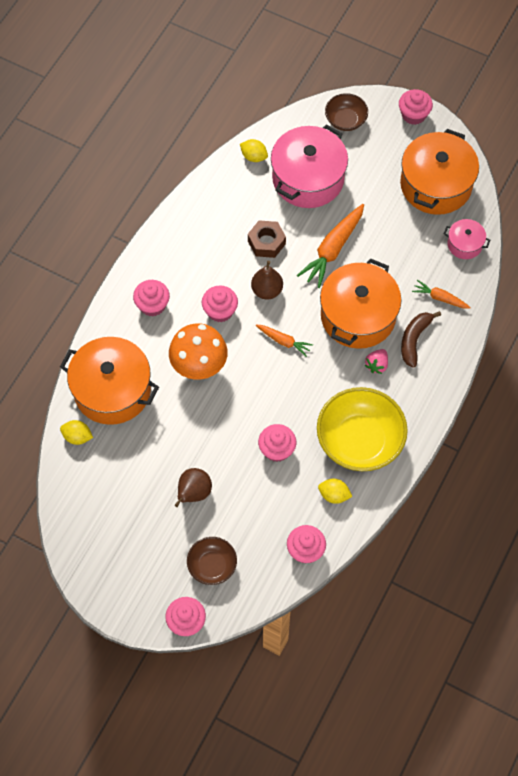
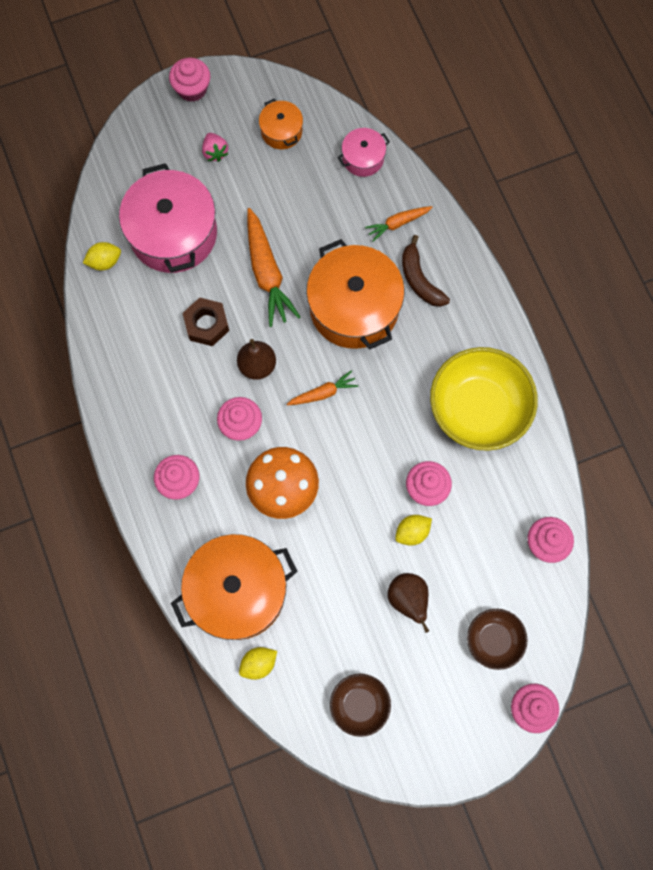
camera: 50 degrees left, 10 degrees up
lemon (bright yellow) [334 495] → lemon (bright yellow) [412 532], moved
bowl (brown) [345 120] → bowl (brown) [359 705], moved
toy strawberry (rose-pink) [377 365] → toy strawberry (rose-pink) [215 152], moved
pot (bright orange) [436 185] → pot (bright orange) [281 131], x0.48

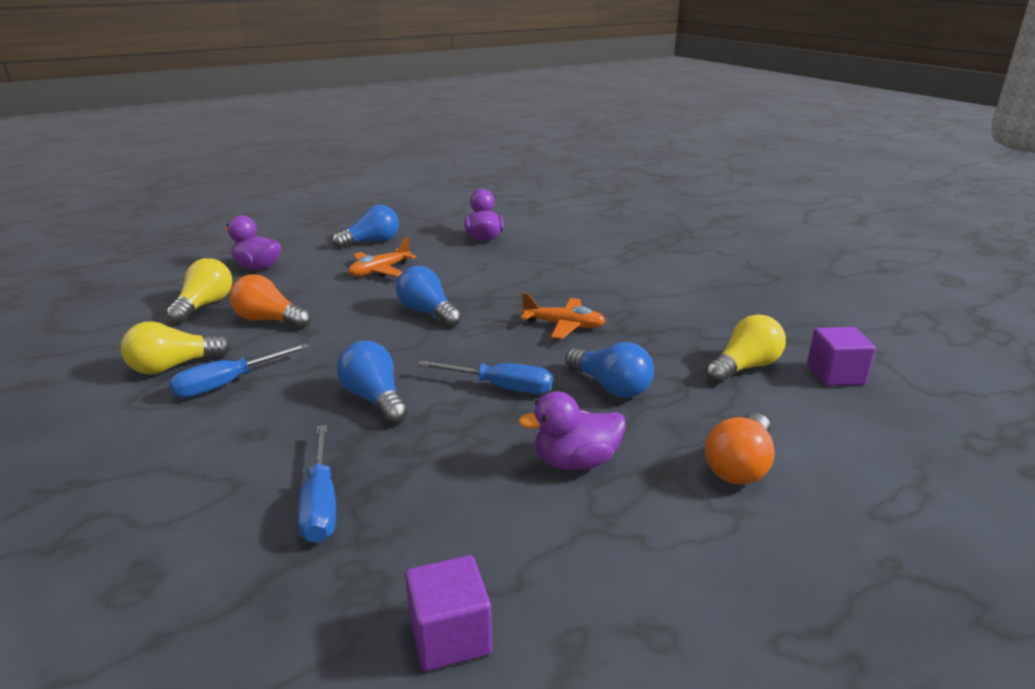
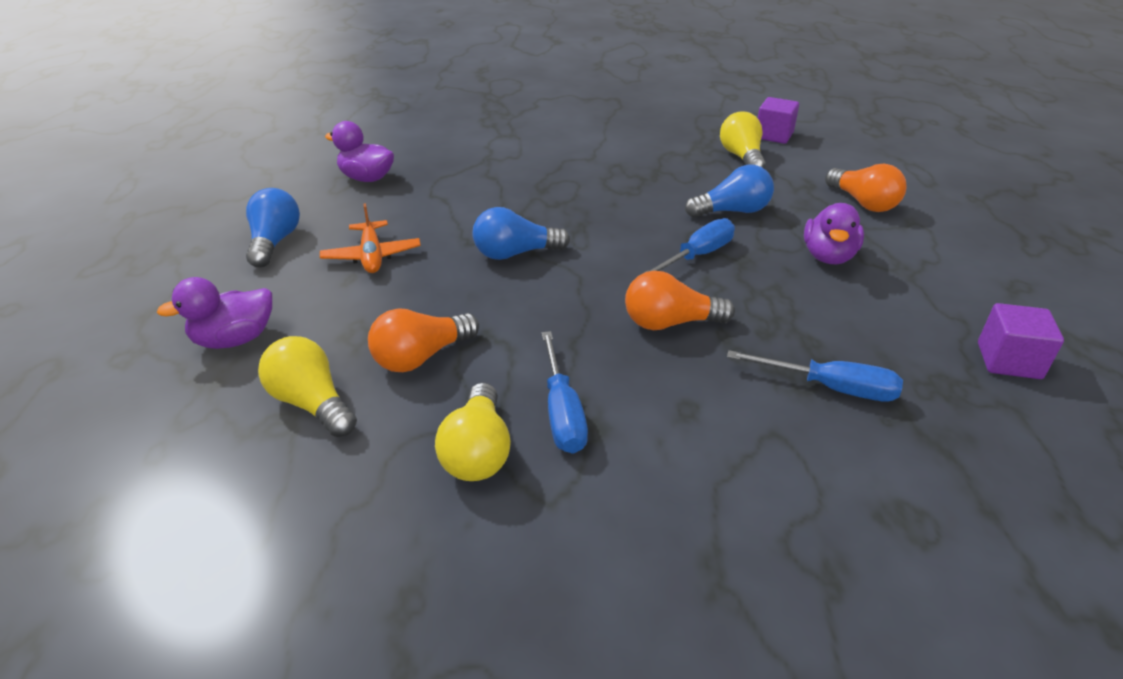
camera: 60 degrees left, 10 degrees up
plane (bright orange) [564 326] → -
bulb (royal blue) [374 399] → bulb (bright orange) [670 323]

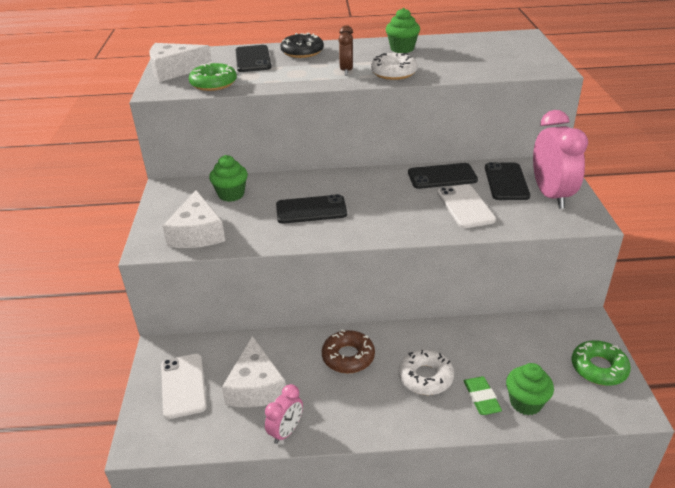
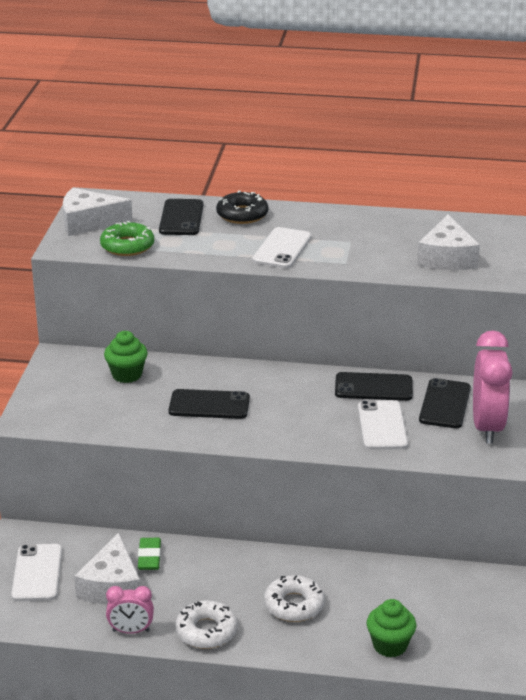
camera: 10 degrees right, 5 degrees down
donut (brown) [348 357] → -
cupcake (green) [402 49] → -
donut (green) [598 368] → -
cheese wedge (snow-white) [197 233] → cheese wedge (snow-white) [446 257], moved
donut (snow-white) [393 73] → donut (snow-white) [206 631], moved
eraser (green) [481 398] → eraser (green) [149 557], moved
bedside clock (brown) [346 70] → smartphone (snow-white) [282 249]
bedside clock (rose-pink) [286 431] → bedside clock (rose-pink) [131 631], 45 degrees clockwise

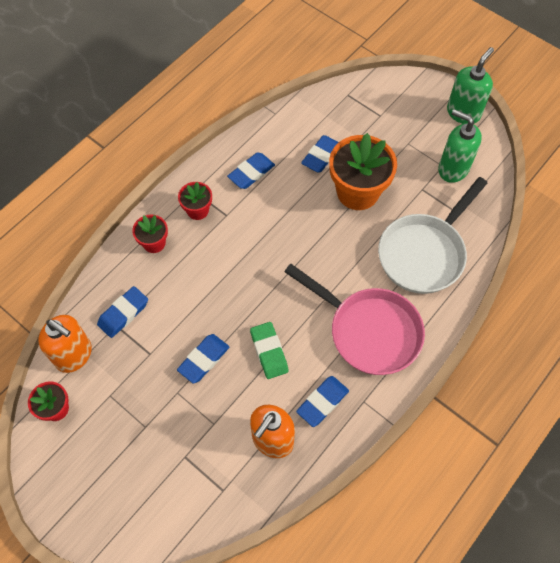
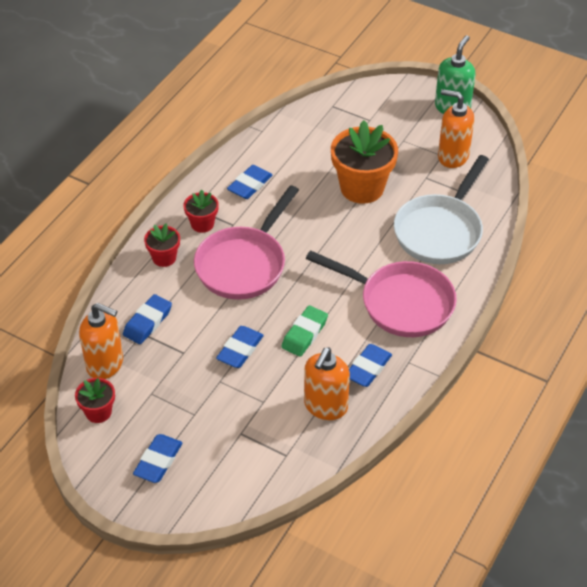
camera: 10 degrees left, 15 degrees down
- → pan (rose-pink) [244 264]
eraser (royal blue) [321 156] → eraser (royal blue) [158 461], moved
soap pump (green) [453 169] → soap pump (bright orange) [452 156]
eraser (green) [269 352] → eraser (green) [304 334], 60 degrees clockwise

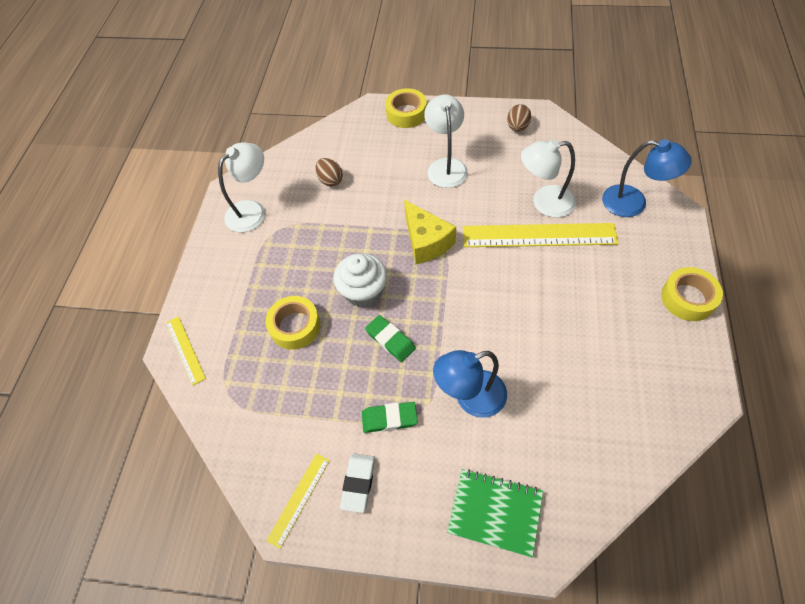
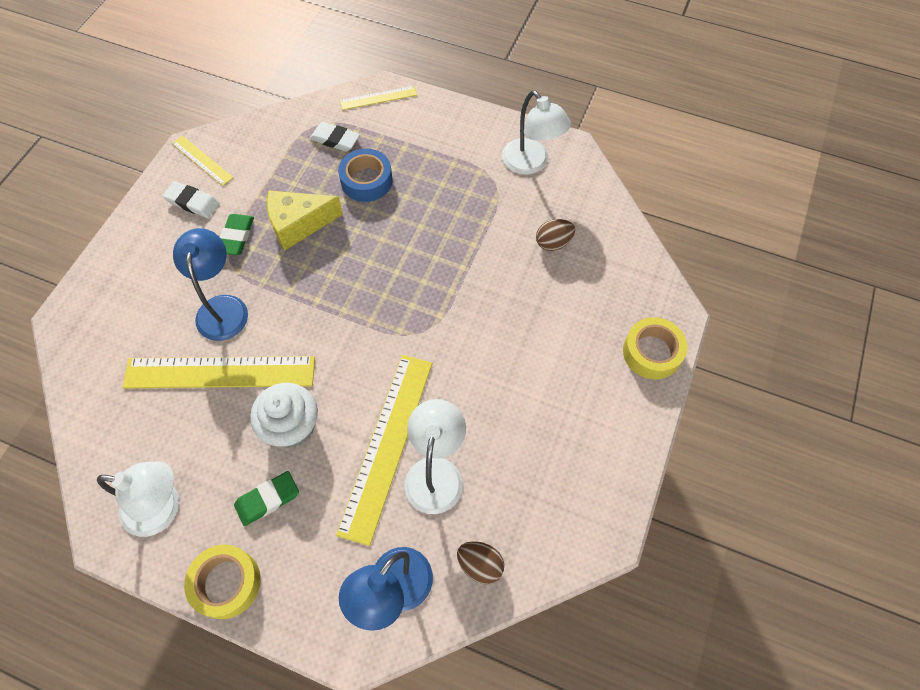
camera: 100 degrees right, 5 degrees up
notepad (green) [495 512] → -
- → ruler (bright yellow) [220 373]
- → eraser (snow-white) [335 139]
cupcake (snow-white) [363 292] → cupcake (snow-white) [292 426], moved
eraser (green) [390 340] → eraser (green) [267 499], moved
cheese wedge (bright yellow) [426 242] → cheese wedge (bright yellow) [298 224], moved
desk lamp (snow-white) [446 166] → desk lamp (snow-white) [163 509], moved
egg shape (brown) [517 127] → egg shape (brown) [480 565], moved
sticky tape (bright yellow) [295 326] → sticky tape (royal blue) [366 181]

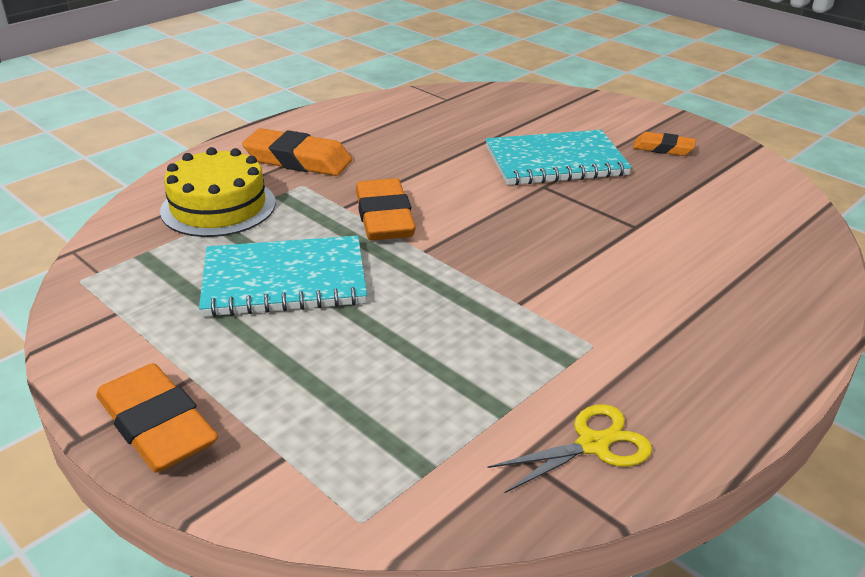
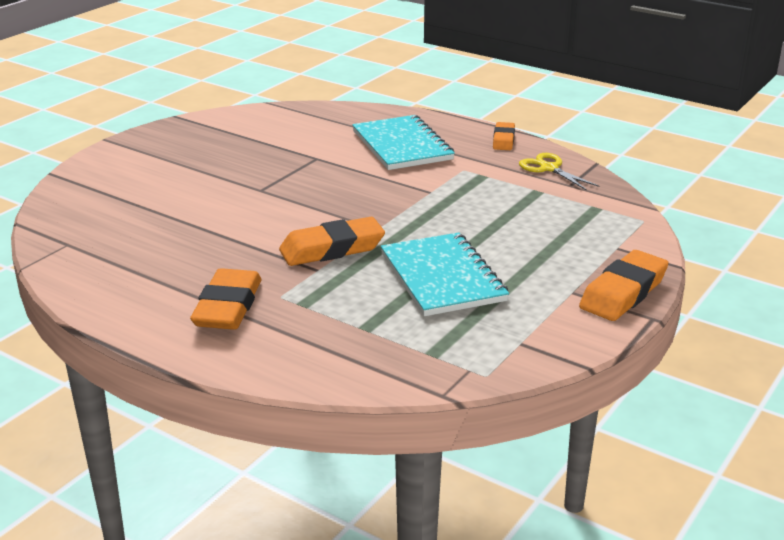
camera: 100 degrees left, 5 degrees down
layer cake (bright yellow) [218 207] → -
notepad (turquoise) [555 161] → notepad (turquoise) [402 145], moved
eraser (bright orange) [663 148] → eraser (bright orange) [503 140], moved

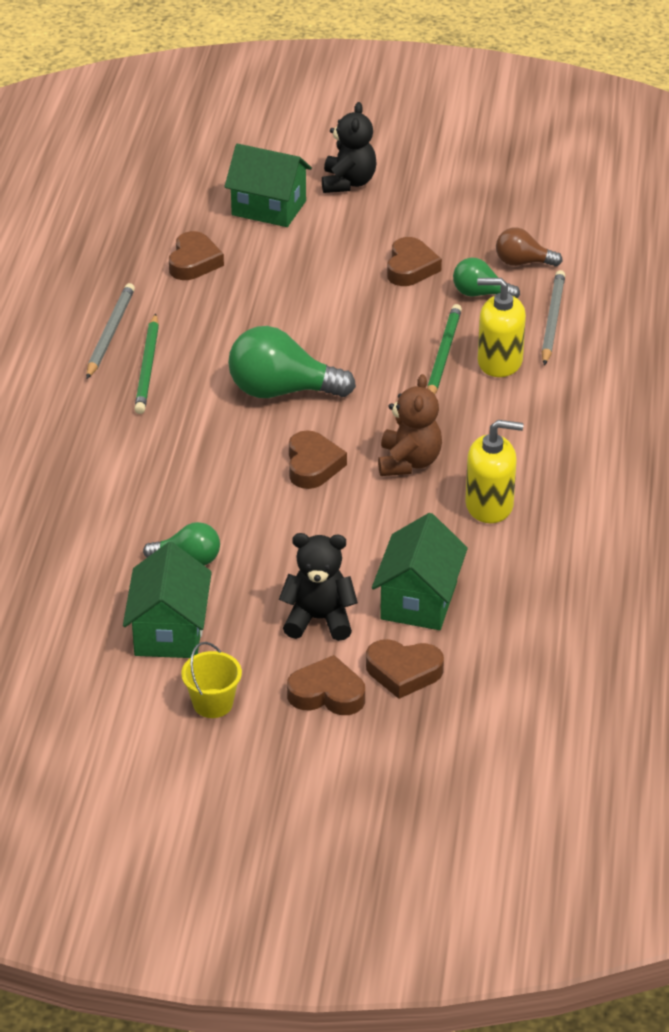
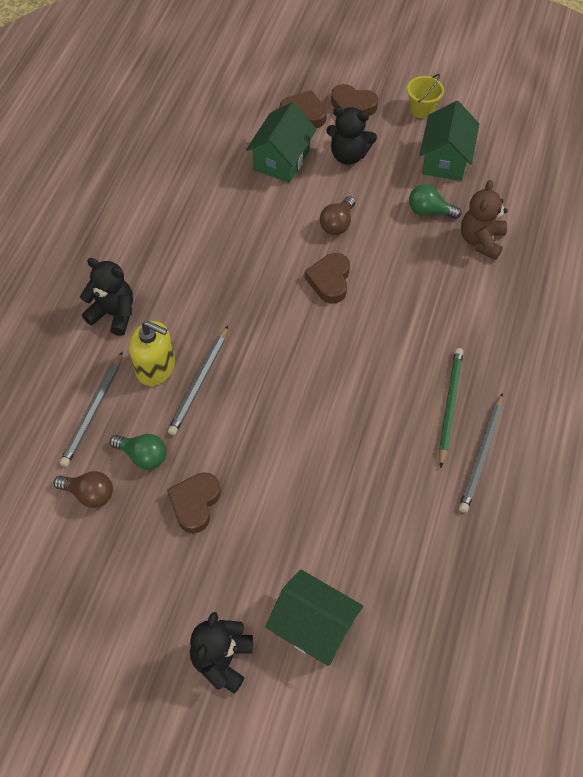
camera: 170 degrees left, 20 degrees up
heart shape (brown) [194 262] → -
bulb (green) [281 391] → -
soap pump (bright yellow) [489 505] → -
- → teddy (ebony) [113 314]
- → bulb (brown) [337 224]
teddy (brown) [408 462] → teddy (brown) [481 240], moved
lead pencil (green) [443 355] → lead pencil (gray) [199 382]

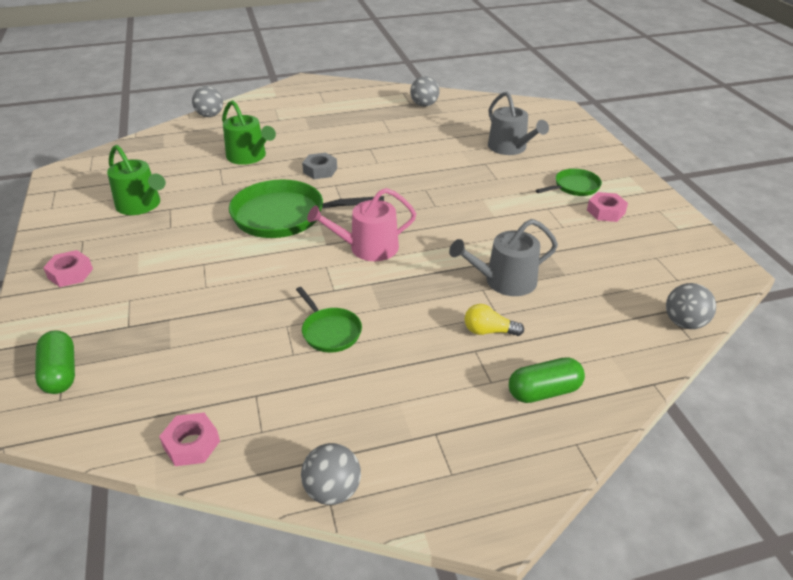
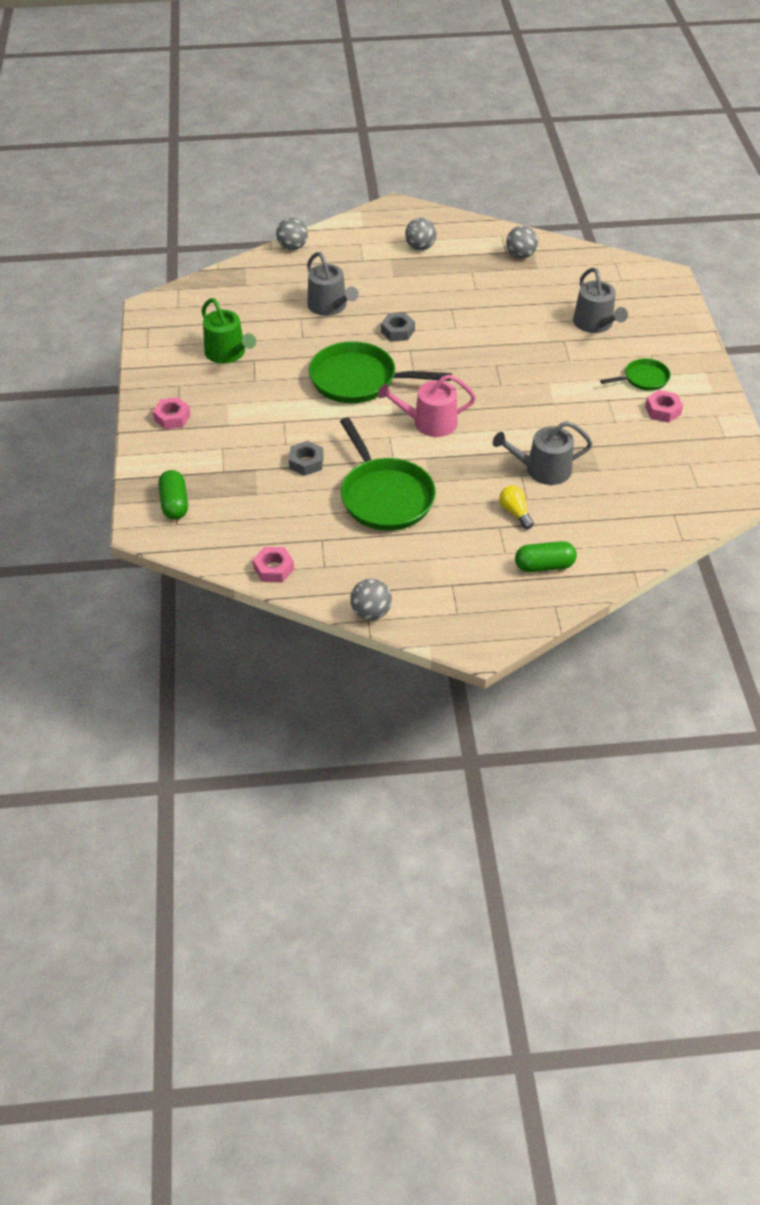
camera: 10 degrees right, 10 degrees up
- → nut (gray) [306 462]
play ball (gray) [684 323] → play ball (gray) [420 247], moved
watering can (green) [249 157] → watering can (gray) [330 306]
bulb (bright yellow) [488 331] → bulb (bright yellow) [515 512], 45 degrees clockwise
pan (green) [330 331] → pan (green) [385 496], x1.92

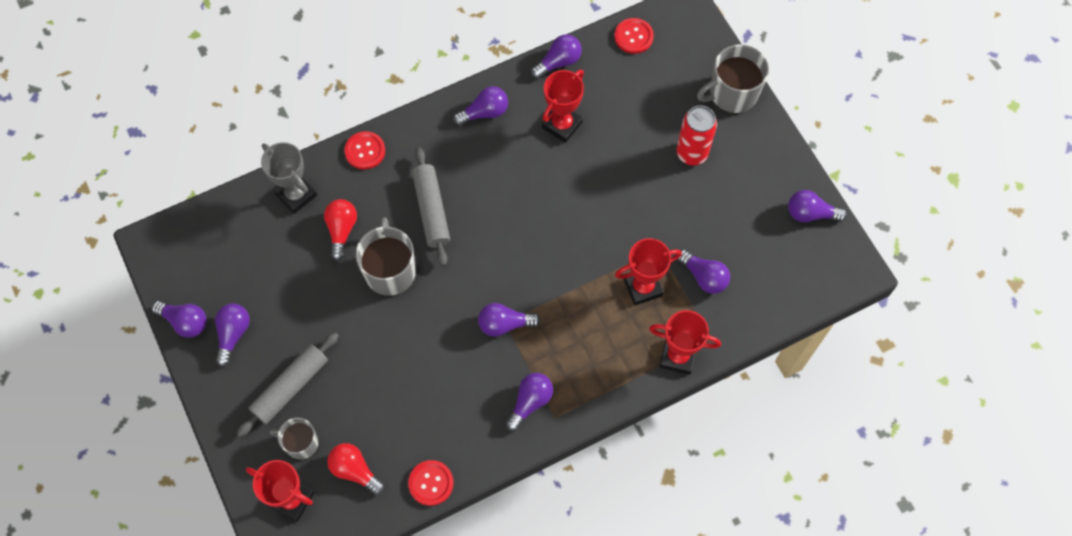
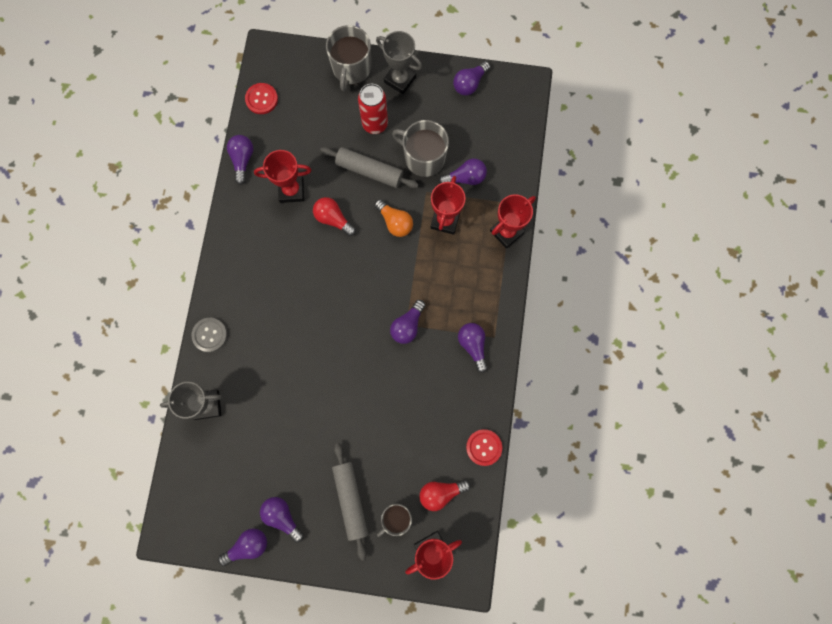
camera: 55 degrees left, 10 degrees up
bulb (royal purple) [485 112] → -
- → bulb (bright orange) [395 222]
- → prize cup (gray) [400 79]
bulb (scarlet) [342 230] → bulb (scarlet) [333 219], moved
tea mug (gray) [390 270] → tea mug (gray) [423 158], moved
rolling pin (gray) [431 210] → rolling pin (gray) [369 171], moved
sewing button (scarlet) [365 151] → sewing button (gray) [210 335]
prize cup (scarlet) [562 125] → prize cup (scarlet) [291 190], 75 degrees counterclockwise

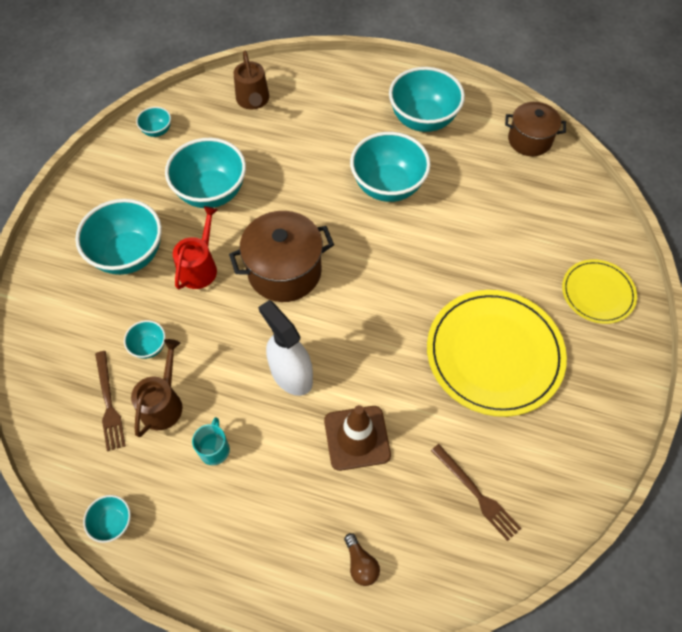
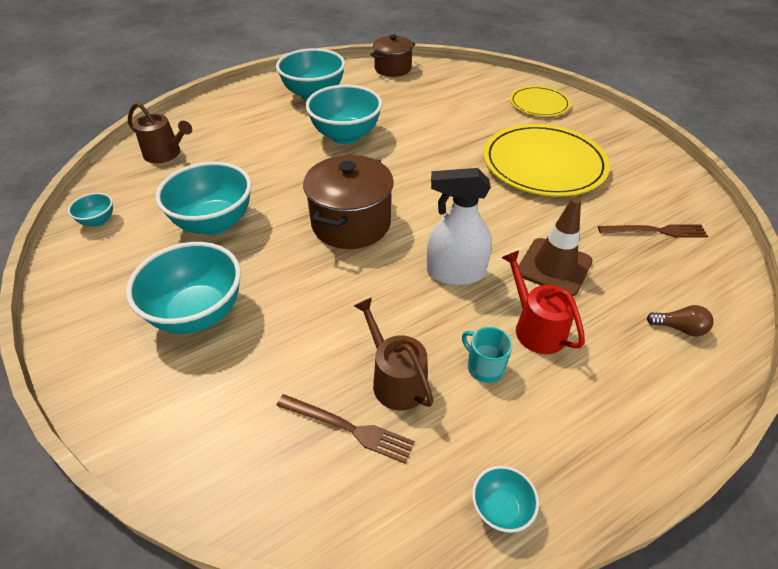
camera: 50 degrees left, 15 degrees down
bowl (turquoise) [149 347] → -
watering can (scarlet) [200 267] → watering can (scarlet) [536 328], moved

